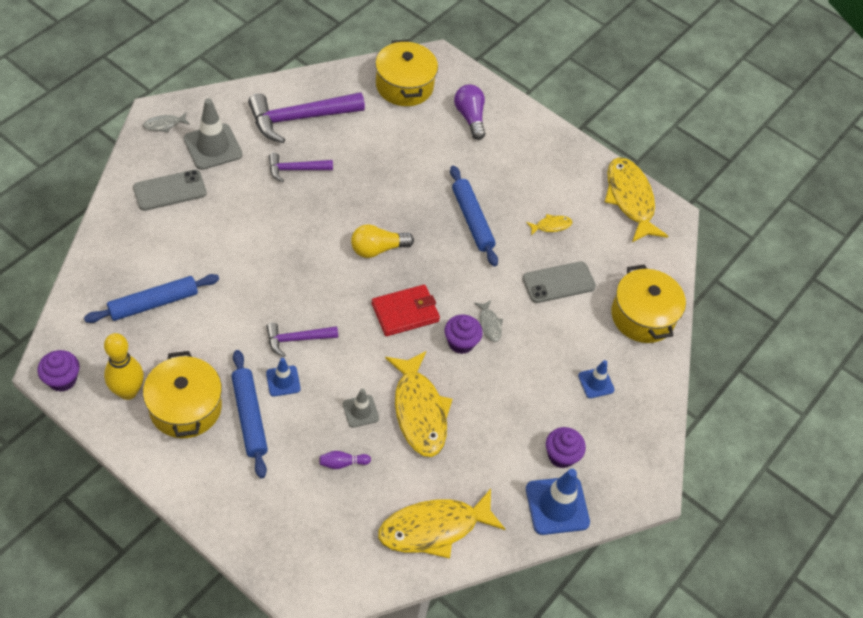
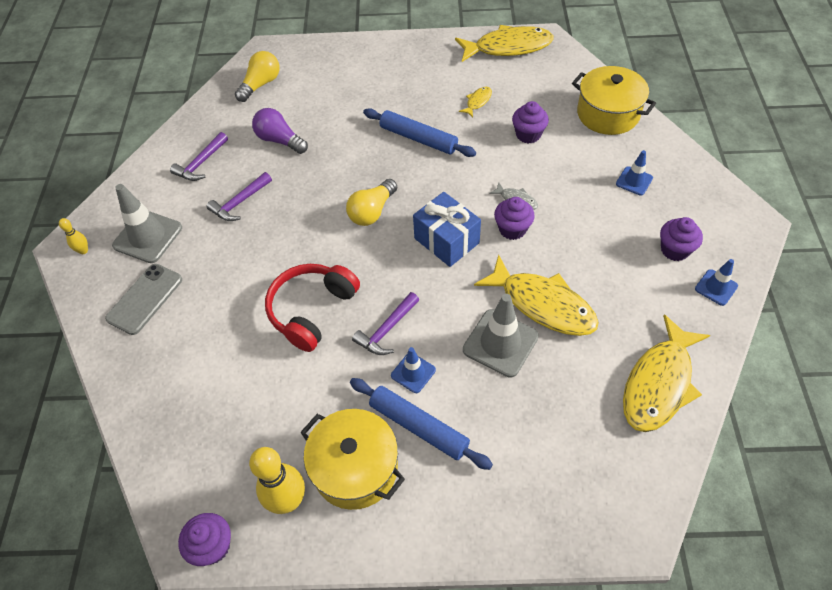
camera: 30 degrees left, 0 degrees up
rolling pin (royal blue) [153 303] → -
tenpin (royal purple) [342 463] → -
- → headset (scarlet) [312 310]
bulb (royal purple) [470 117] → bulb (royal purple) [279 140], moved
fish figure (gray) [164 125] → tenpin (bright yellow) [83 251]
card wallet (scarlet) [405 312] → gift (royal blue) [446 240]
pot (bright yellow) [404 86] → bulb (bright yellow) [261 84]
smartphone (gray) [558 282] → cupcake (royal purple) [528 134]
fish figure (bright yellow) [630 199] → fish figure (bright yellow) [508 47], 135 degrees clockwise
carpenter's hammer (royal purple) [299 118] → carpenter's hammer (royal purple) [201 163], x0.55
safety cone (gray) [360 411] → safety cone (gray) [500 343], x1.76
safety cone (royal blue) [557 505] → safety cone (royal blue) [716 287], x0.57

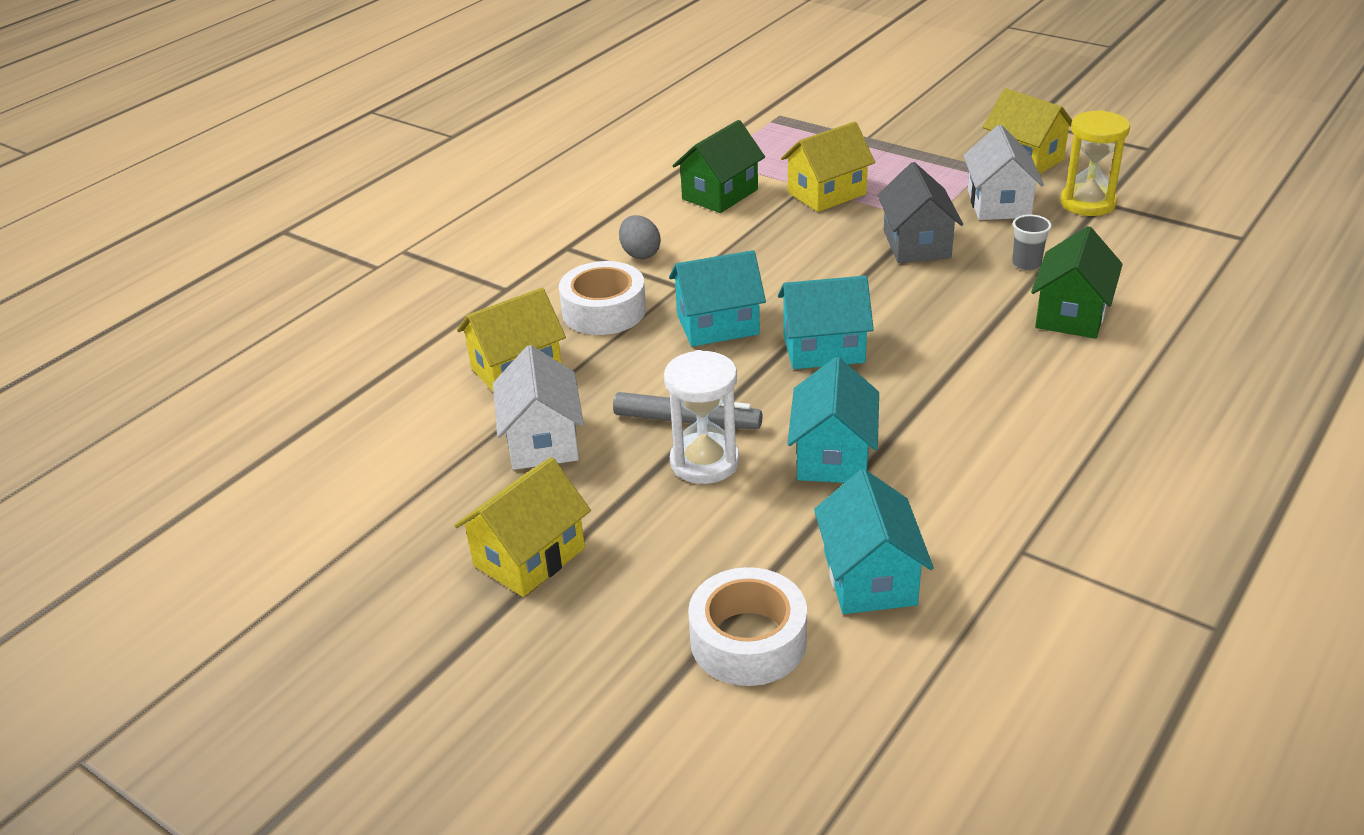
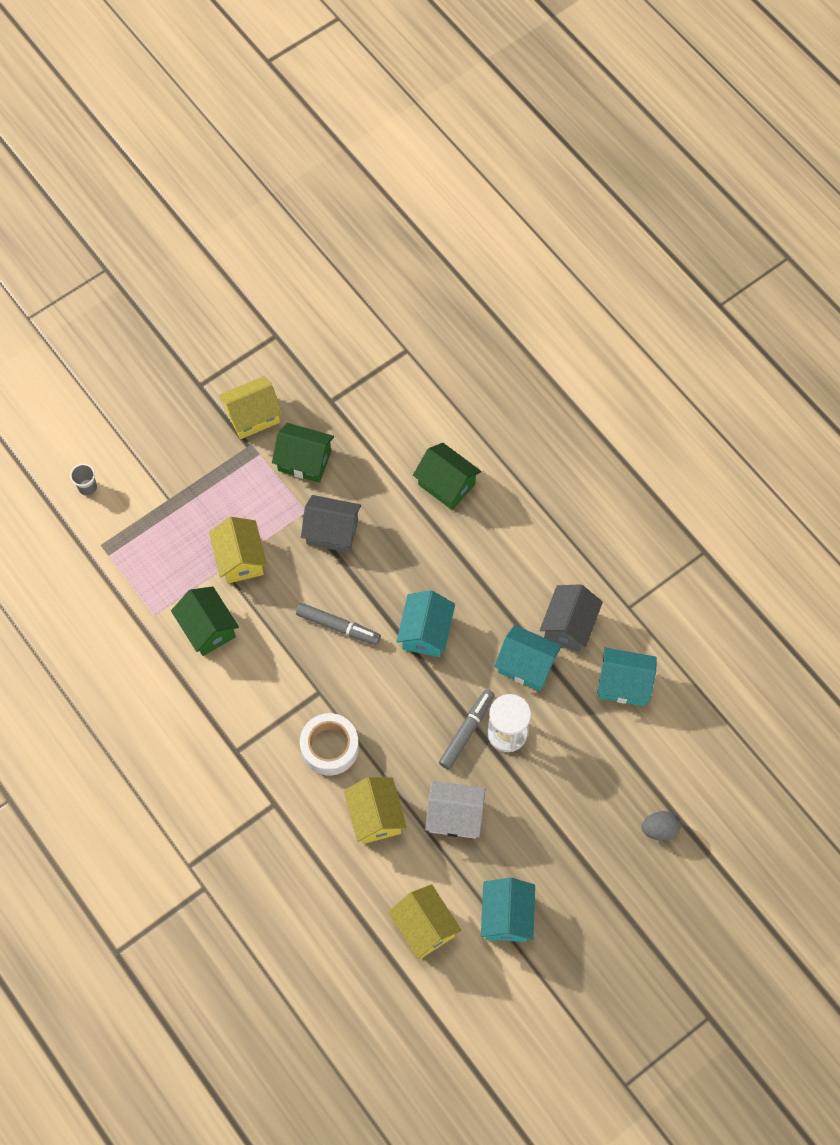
camera: 75 degrees left, 30 degrees up
sticky tape (snow-white) [748 640] → -
sand timer (bright yellow) [1087 203] → -
- → marker pen (gray) [338 626]
- → house (gray) [569 625]
house (bright yellow) [529 557] → house (bright yellow) [424 927], moved
egg shape (gray) [640 254] → egg shape (gray) [659 829], moved
house (turquoise) [718 325] → house (turquoise) [506 916], moved
tumbler (gray) [1026 264] → tumbler (gray) [87 487], moved
house (snow-white) [998 204] → house (green) [304 461]

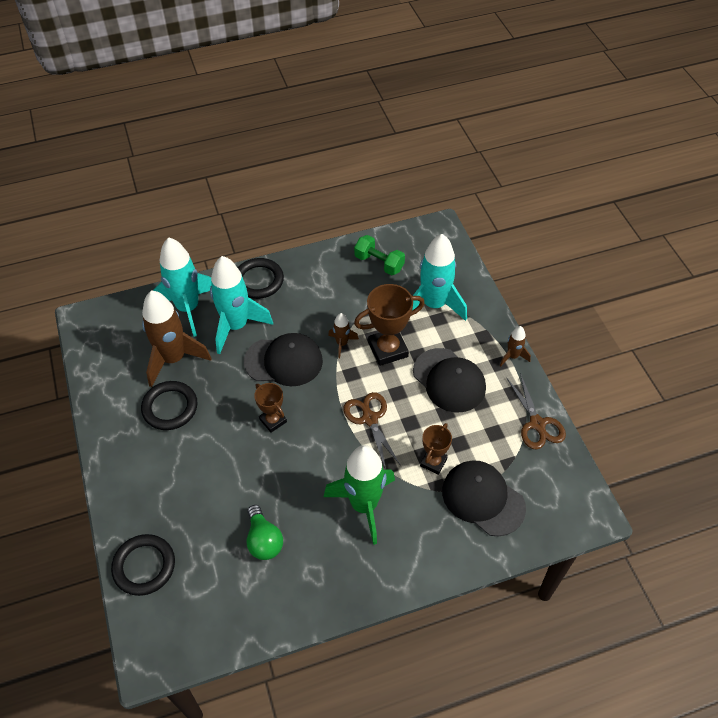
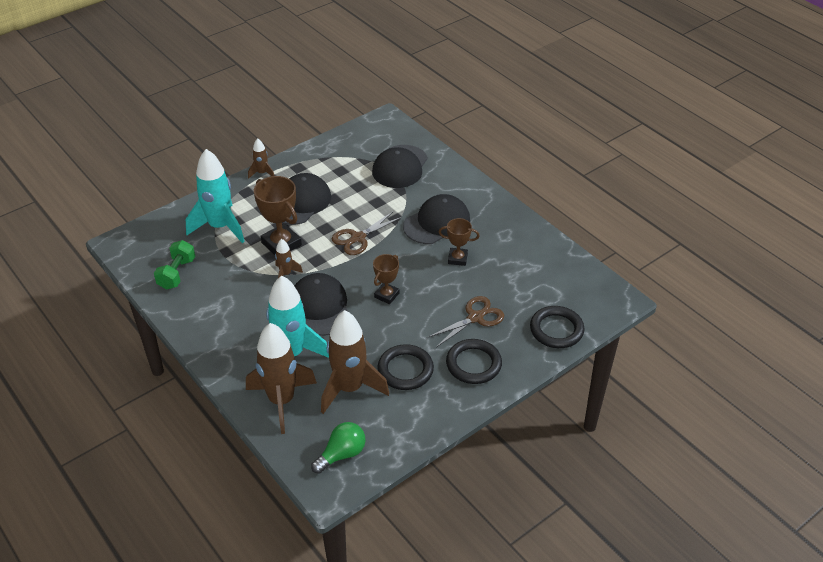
camera: 110 degrees left, 10 degrees down
torus (ebony) [259 281] → torus (ebony) [473 364], moved
bulb (green) [264 540] → bulb (green) [342 454], moved
prize cup (brown) [433 462] → prize cup (brown) [457 258], moved
pair of scissors (brown) [537 424] → pair of scissors (brown) [475 317], moved
rocket (green) [364 505] → peaked cap (ebony) [437 223]
rocket (turquoise) [188 308] → rocket (brown) [281 401]

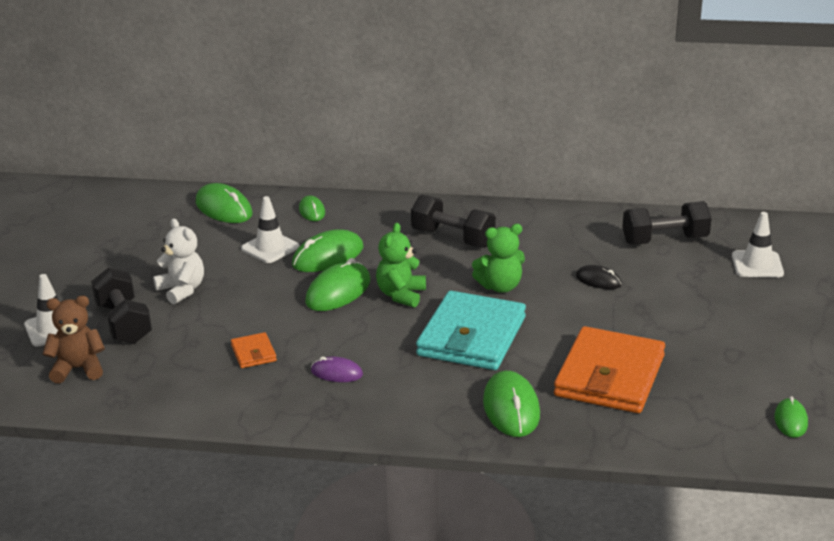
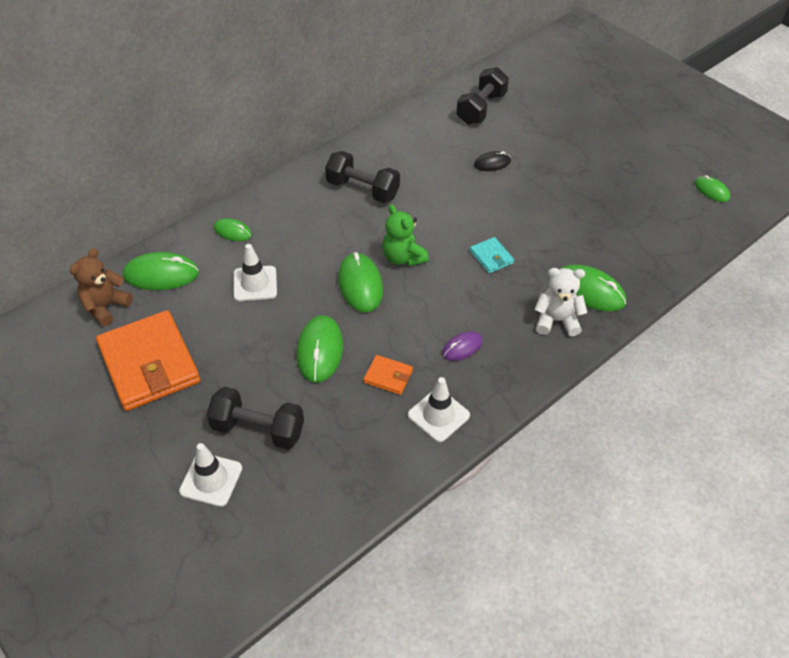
camera: 50 degrees left, 20 degrees up
teddy (green) [500 287] → -
teddy (brown) [78 369] → teddy (brown) [106 307], moved
teddy (snow-white) [182 290] → teddy (snow-white) [556 320], moved
PC mouse (green) [328 256] → PC mouse (green) [320 351], moved
card wallet (bright orange) [610 376] → card wallet (bright orange) [149 364], moved
safety cone (snow-white) [757 265] → safety cone (snow-white) [438 415], moved
dumbbell (ebony) [453 238] → dumbbell (ebony) [363 190], 45 degrees clockwise
card wallet (turquoise) [472 336] → card wallet (turquoise) [491 257], x0.43

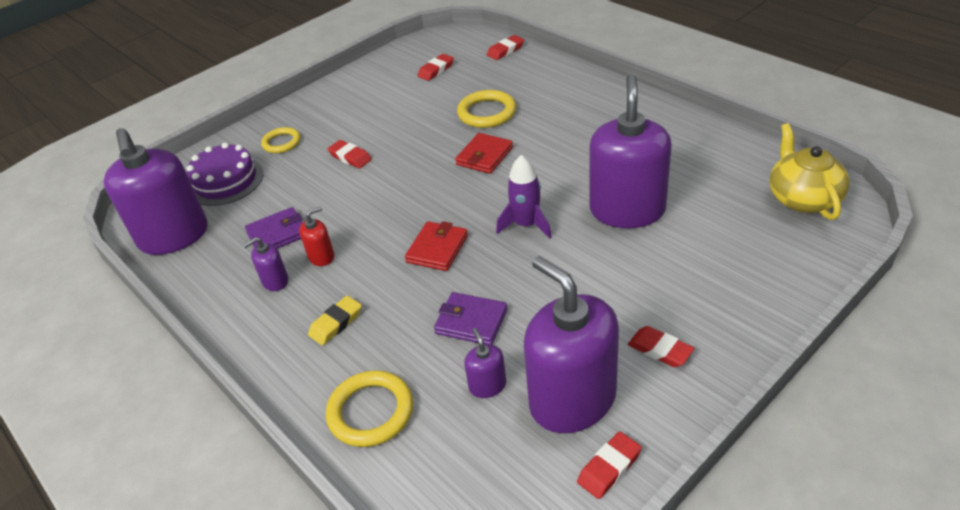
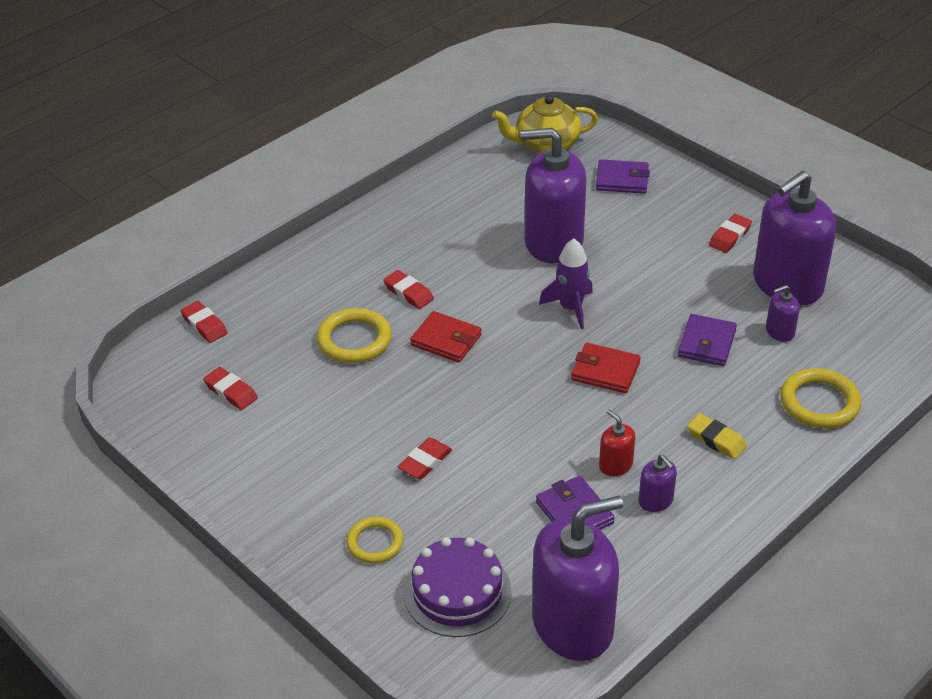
camera: 95 degrees left, 0 degrees up
- → card wallet (royal purple) [622 180]
eraser (scarlet) [609 468] → eraser (scarlet) [408 293], moved

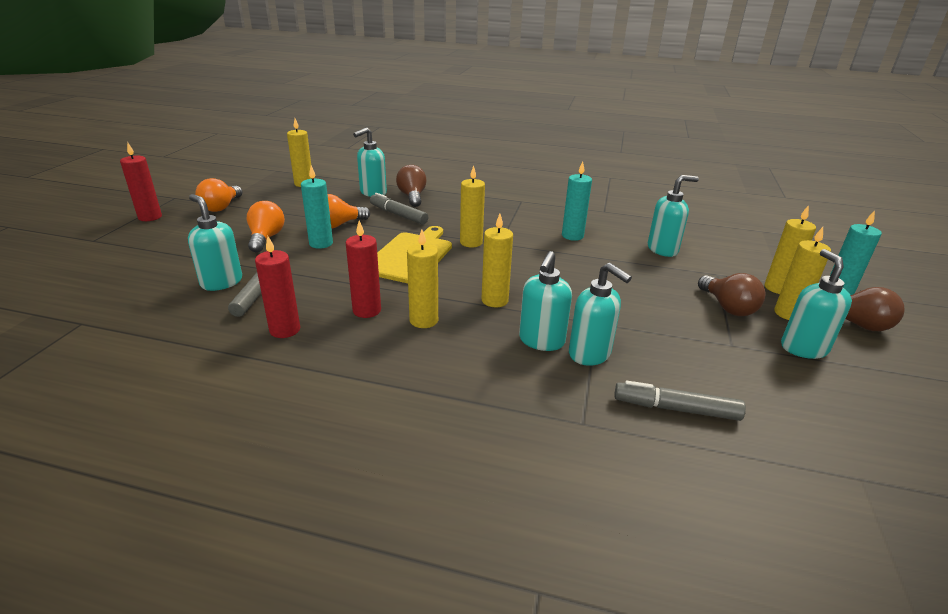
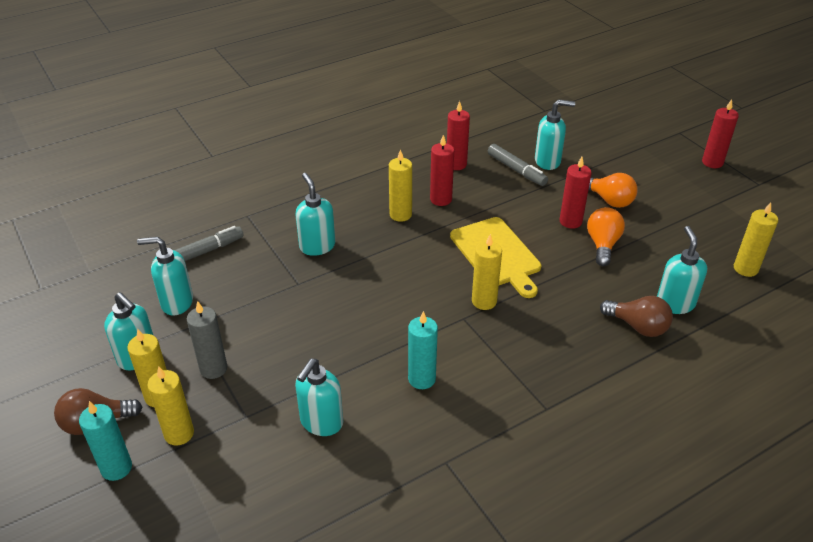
camera: 135 degrees right, 10 degrees up
bulb (bright orange) [221 207] → -
marker pen (gray) [398 215] → -
pillar candle (bright yellow) [494 300] → -
soap pump (turquoise) [590 354] → soap pump (turquoise) [176 303], moved
bulb (brown) [728 307] → pillar candle (gray) [213 369]
pillar candle (turquoise) [321 243] → pillar candle (scarlet) [570 221]

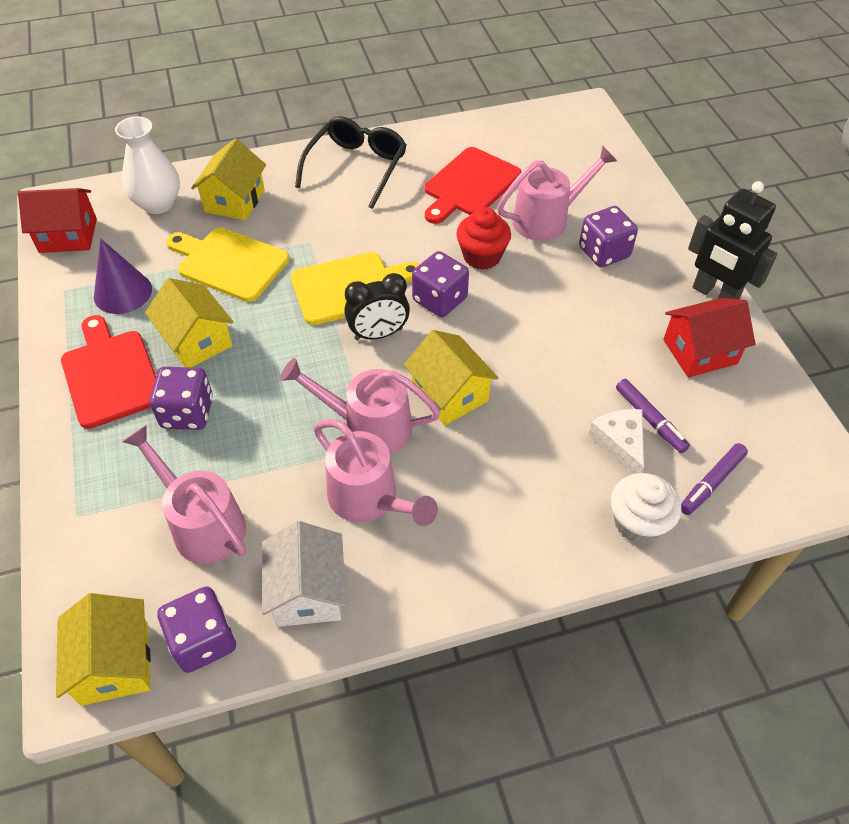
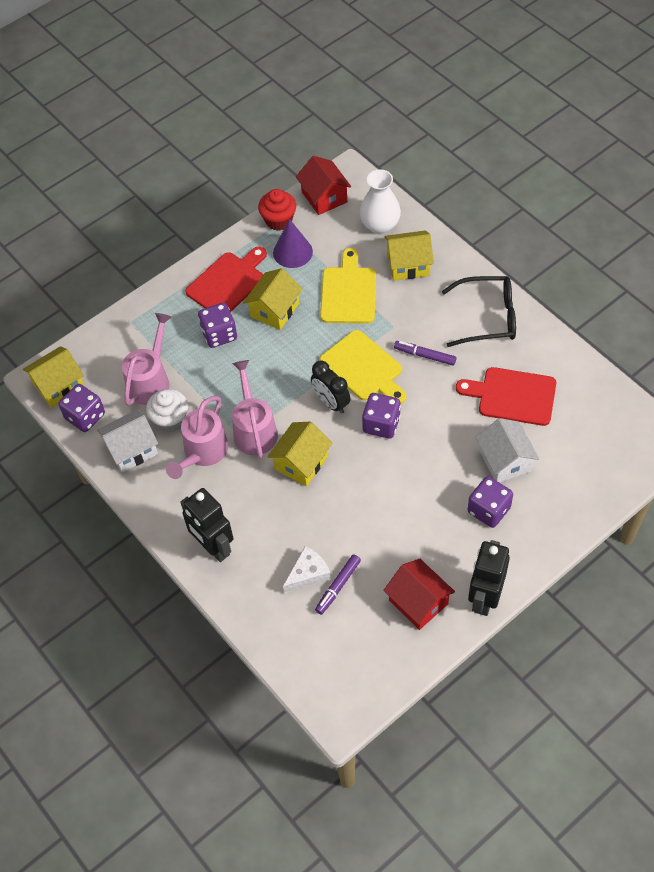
camera: 70 degrees right, 5 degrees up
- → robot figure (ebony) [213 547]
cupcake (scarlet) [482 256] → cupcake (scarlet) [278 220], moved
cupcake (snow-white) [638 523] → cupcake (snow-white) [170 420], moved
marker pen (royal purple) [711 483] → marker pen (royal purple) [425 356], moved
watering can (rose-pink) [548 219] → house (snow-white) [505 461]

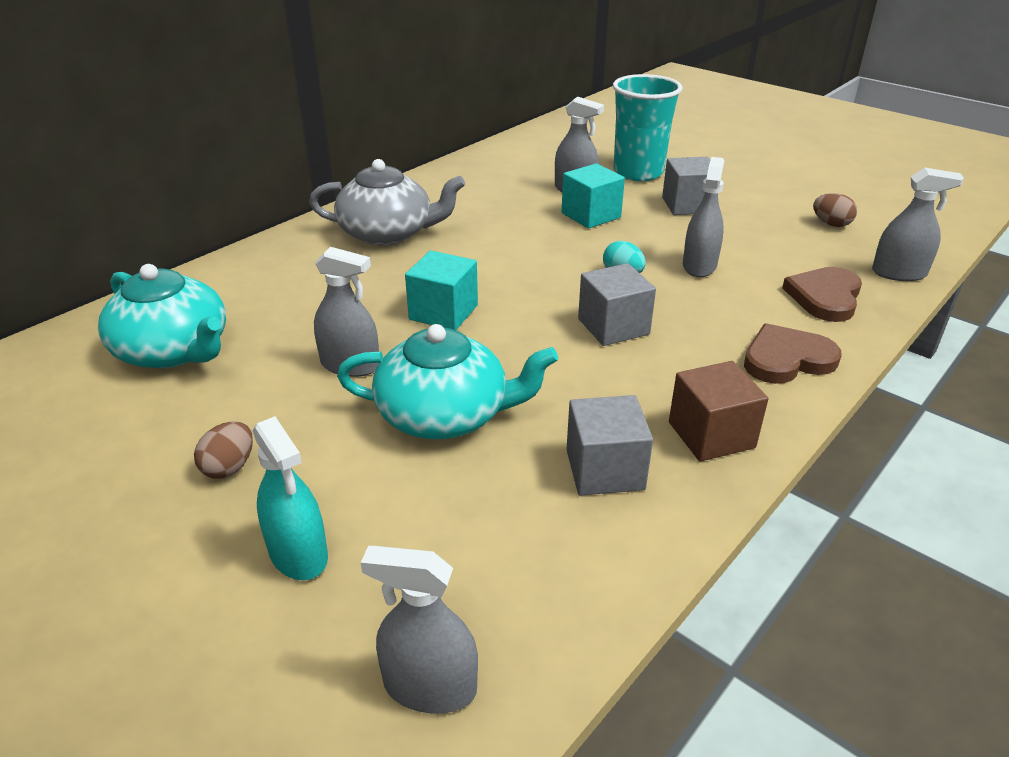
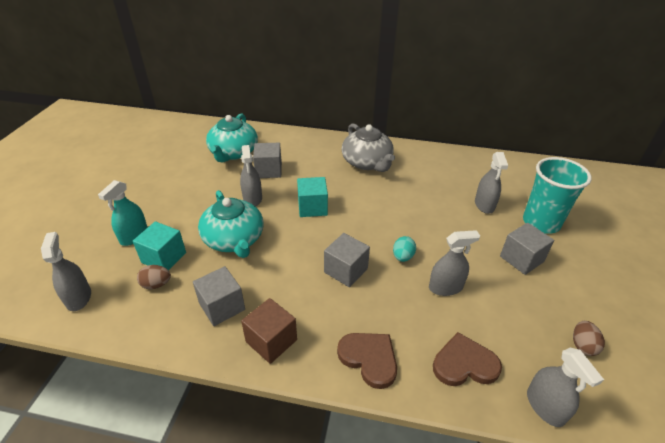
camera: 60 degrees right, 5 degrees up
- → solid cube (gray) [268 170]
egg shape (brown) [229 467] → egg shape (brown) [156 284], moved
solid cube (turquoise) [591 215] → solid cube (turquoise) [164 257], moved

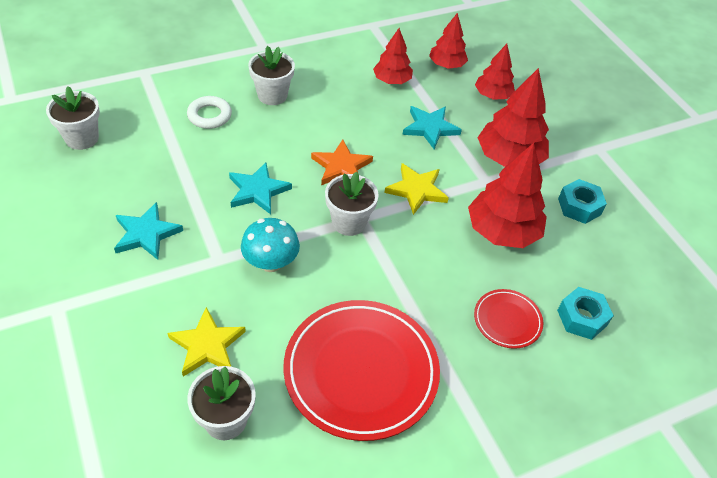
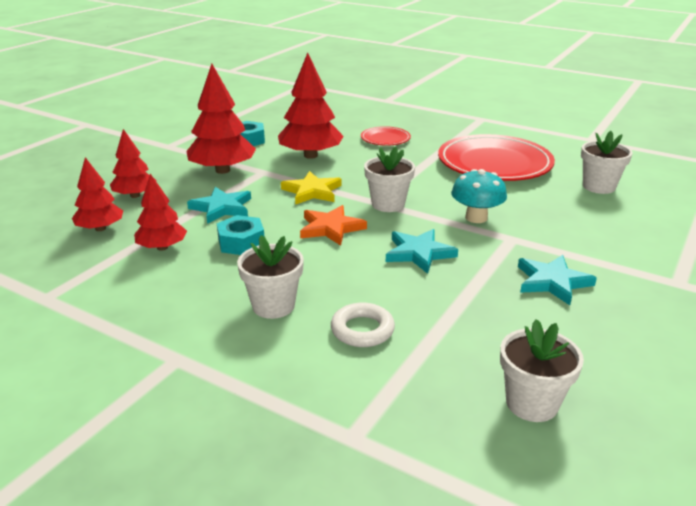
camera: 120 degrees left, 20 degrees down
star (bright yellow) [207 345] → -
nut (turquoise) [582 318] → nut (turquoise) [241 243], moved

